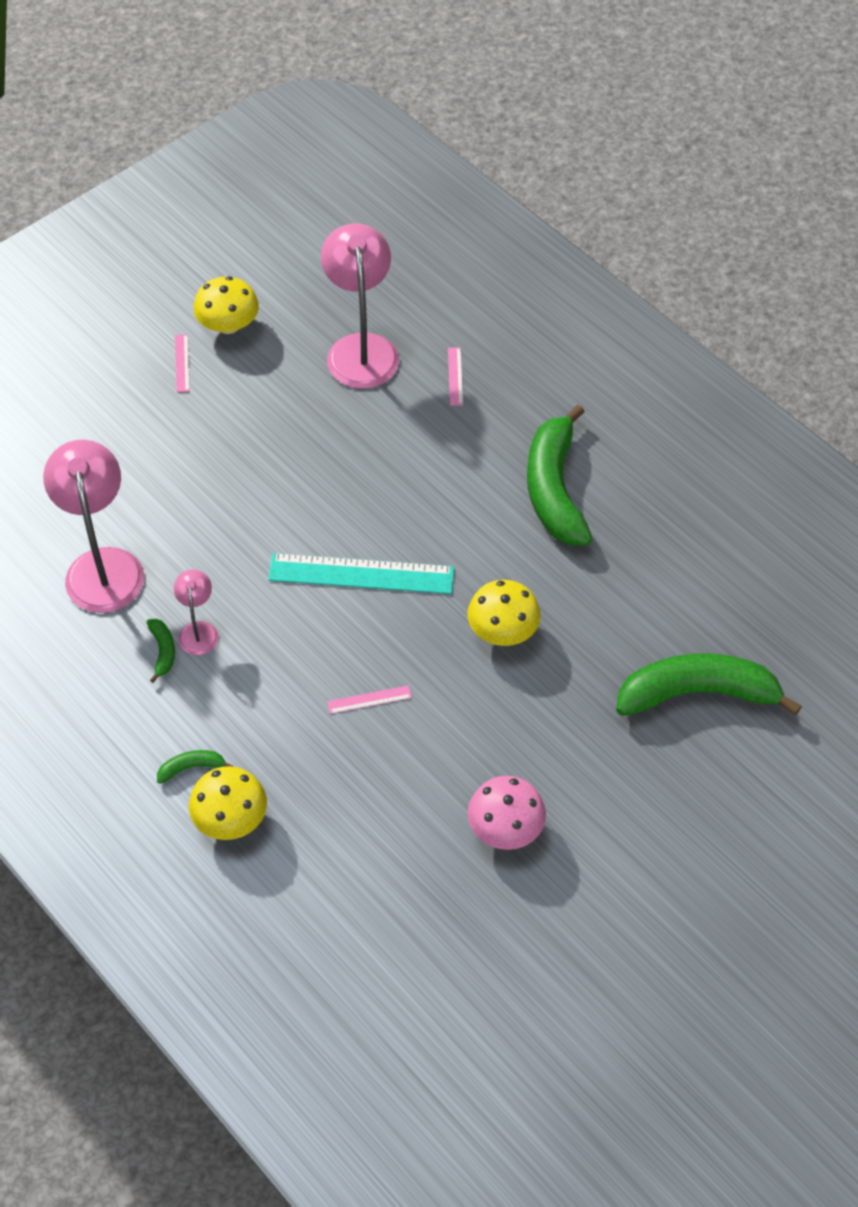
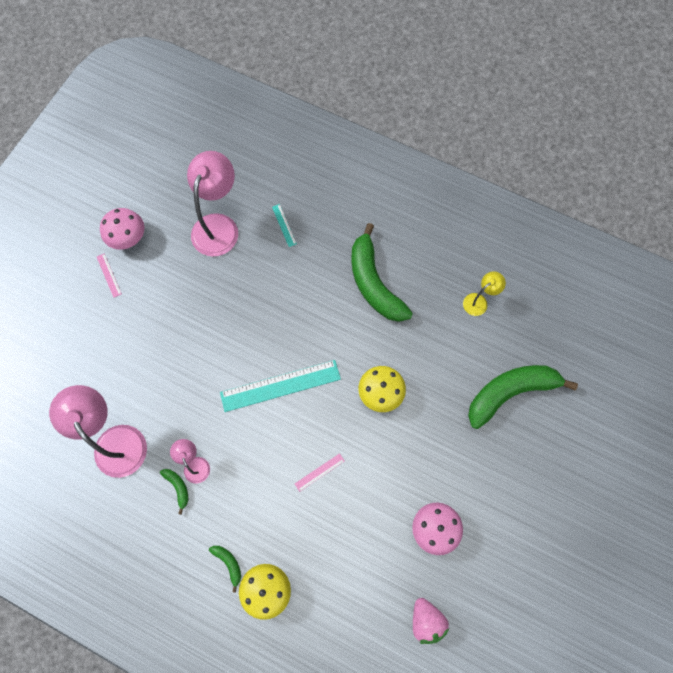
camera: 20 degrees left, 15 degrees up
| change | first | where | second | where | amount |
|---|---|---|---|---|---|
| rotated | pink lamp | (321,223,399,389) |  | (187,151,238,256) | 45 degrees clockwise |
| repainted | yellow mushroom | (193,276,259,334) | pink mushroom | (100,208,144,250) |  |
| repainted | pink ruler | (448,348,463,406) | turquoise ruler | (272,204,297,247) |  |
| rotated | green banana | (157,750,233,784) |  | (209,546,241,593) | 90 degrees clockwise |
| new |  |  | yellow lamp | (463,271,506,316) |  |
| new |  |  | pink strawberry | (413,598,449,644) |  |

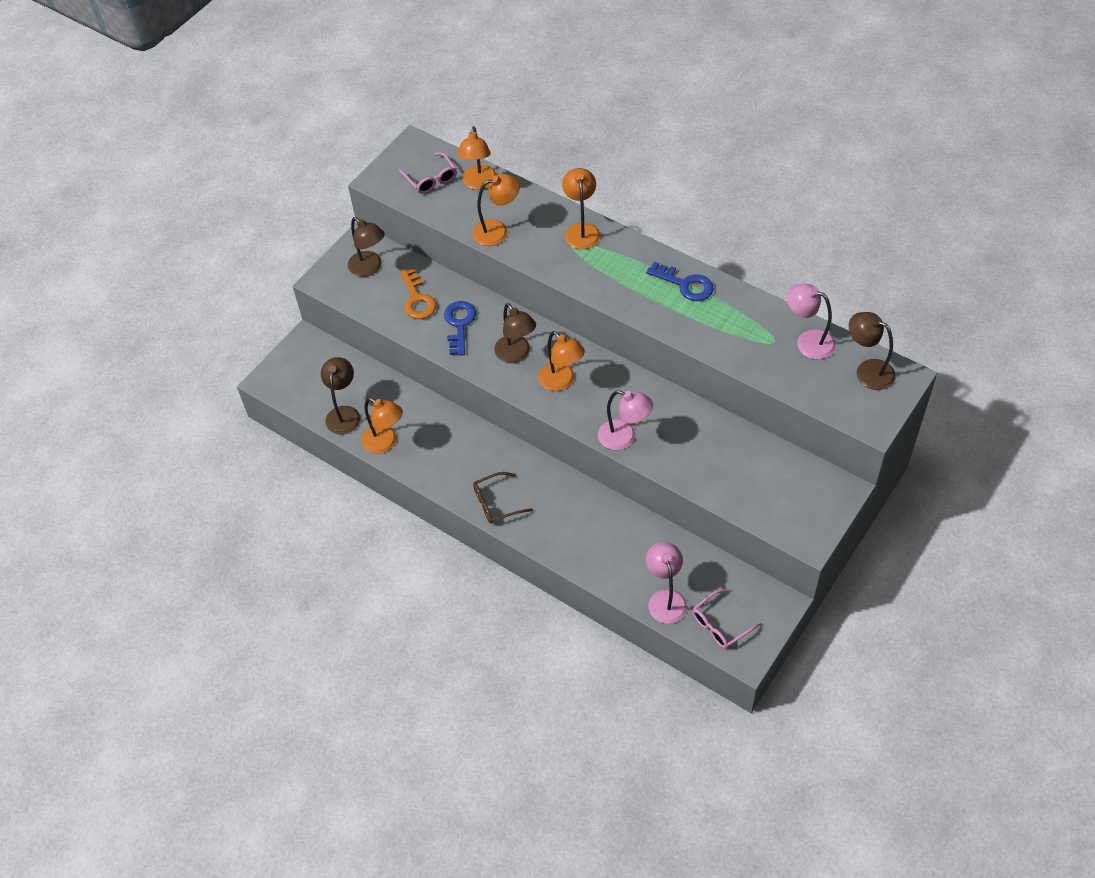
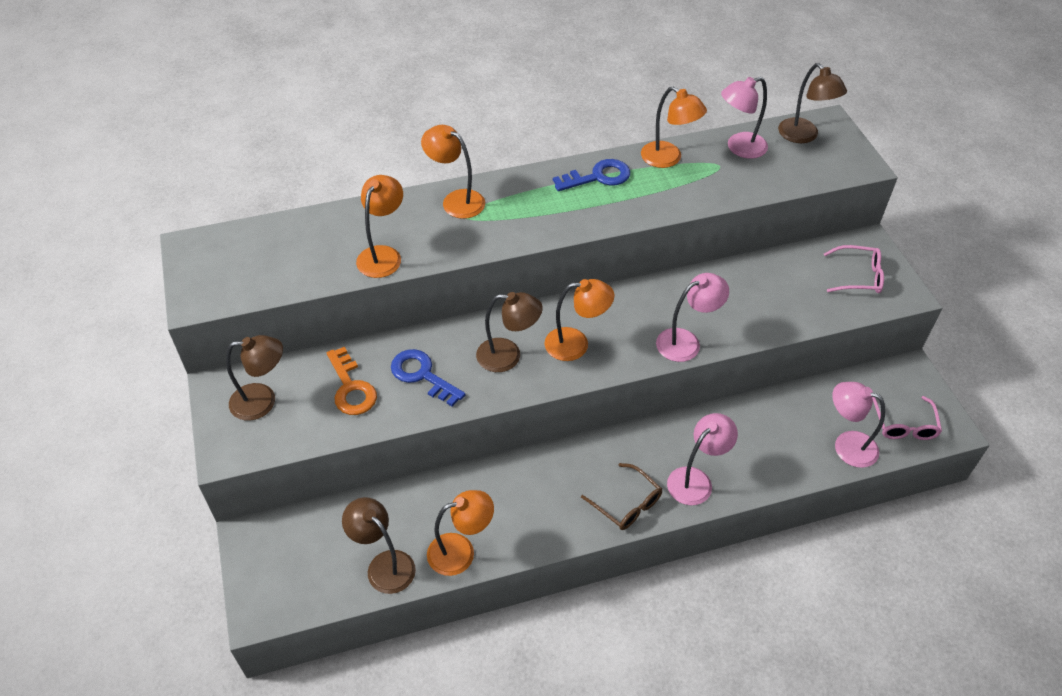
camera: 55 degrees left, 5 degrees down
| change | first | where | second | where | amount |
|---|---|---|---|---|---|
| shifted | orange lamp | (457,126,496,190) |  | (641,86,707,168) |  |
| shifted | pink glasses | (399,152,457,194) |  | (824,245,884,293) |  |
| rotated | orange key | (400,268,436,319) |  | (327,347,377,415) | 45 degrees clockwise |
| rotated | brown lamp | (849,312,896,390) |  | (778,63,847,143) | 105 degrees counterclockwise |
| rotated | brown glasses | (473,472,533,524) |  | (581,463,662,530) | 60 degrees counterclockwise |
| new |  |  | pink lamp | (667,413,738,505) |  |

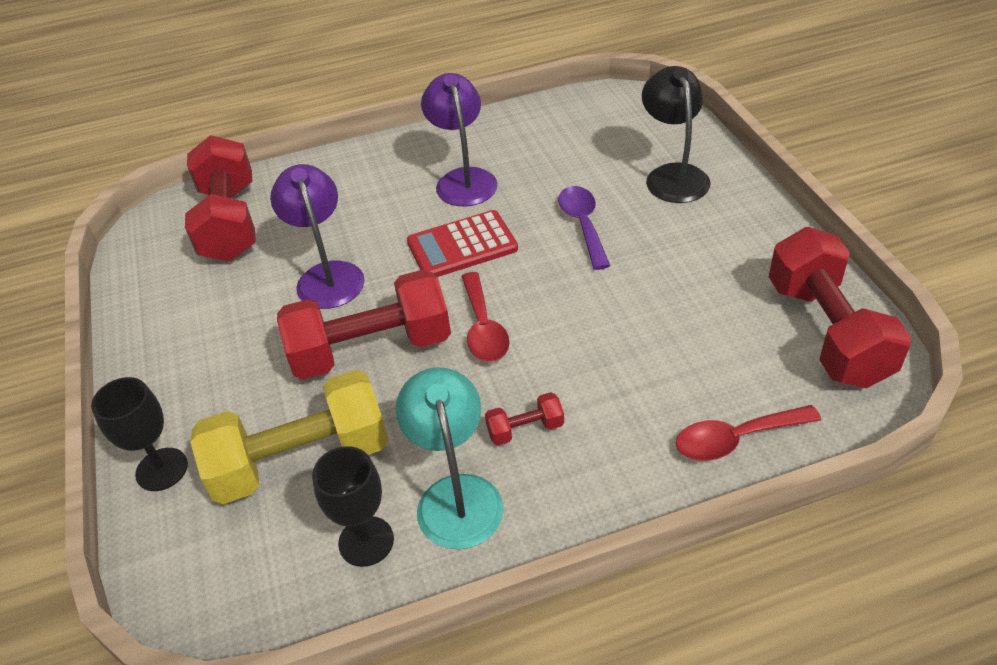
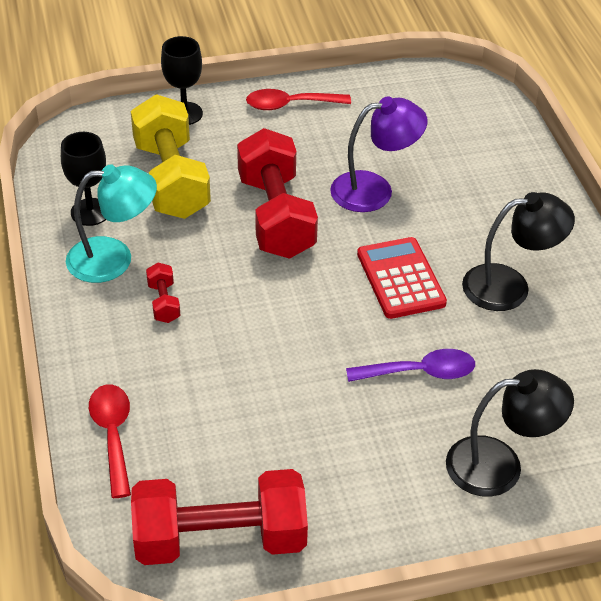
camera: 90 degrees right, 0 degrees up
| change | first | where | second | where | amount |
|---|---|---|---|---|---|
| repainted | purple lamp | (421,73,498,206) | black lamp | (462,192,575,311) |  |
| gone | red dumbbell | (185,135,256,262) |  |  |  |
| shifted | red spoon | (461,272,510,362) |  | (246,89,351,110) |  |

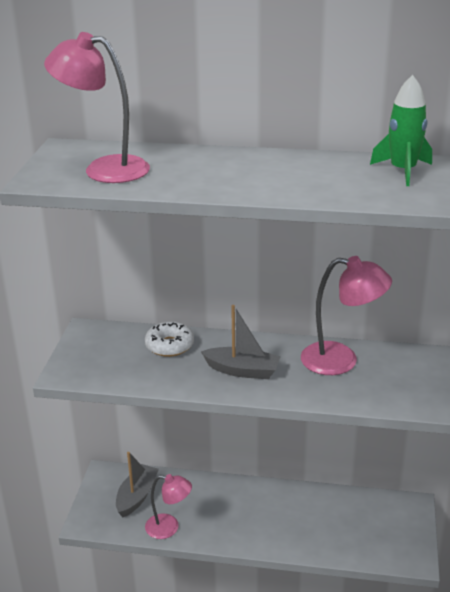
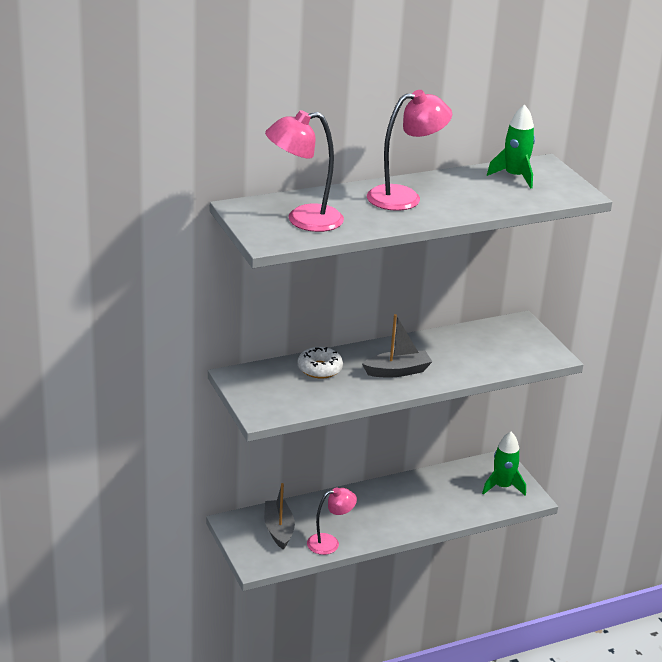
camera: 35 degrees left, 0 degrees up
| change | first | where | second | where | amount |
|---|---|---|---|---|---|
| shifted | pink lamp | (301,256,392,375) |  | (367,90,452,211) |  |
| new |  |  | green rocket | (482,432,526,496) |  |

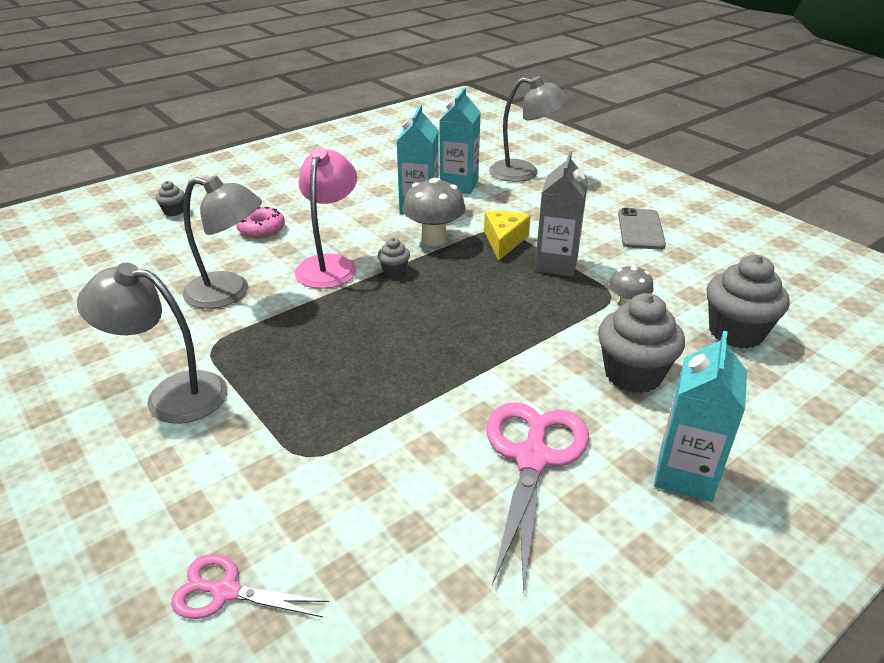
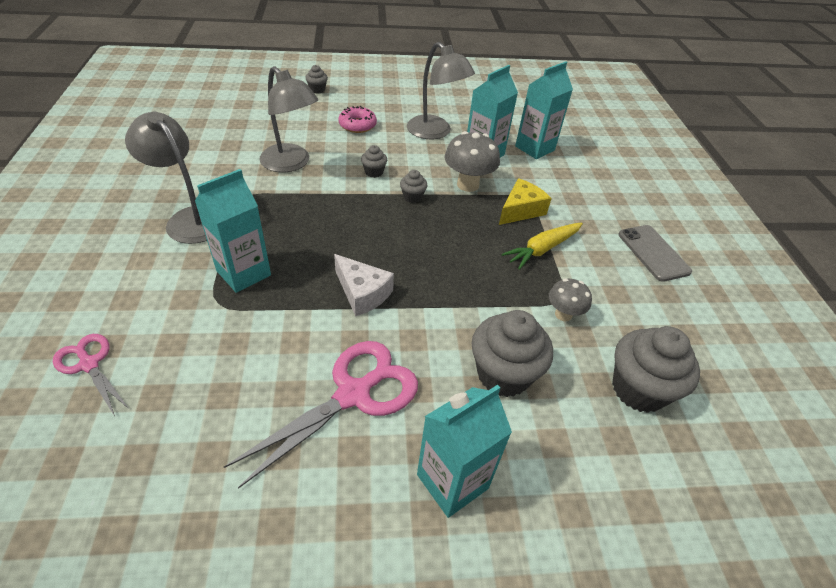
camera: 30 degrees right, 10 degrees up
| change | first | where | second | where | amount |
|---|---|---|---|---|---|
| shifted | grey lamp | (489,76,569,182) |  | (407,42,475,139) |  |
| swapped | pink lamp | (295,148,357,289) | grey cupcake | (361,145,387,178) |  |
| swapped | grey carton | (535,151,588,277) | yellow carrot | (502,222,583,270) |  |
| rotated | grey phone | (618,208,666,250) |  | (618,225,692,282) | 60 degrees counterclockwise |
| new |  |  | turquoise carton | (195,169,271,293) |  |
| new |  |  | white cheese | (334,254,394,317) |  |

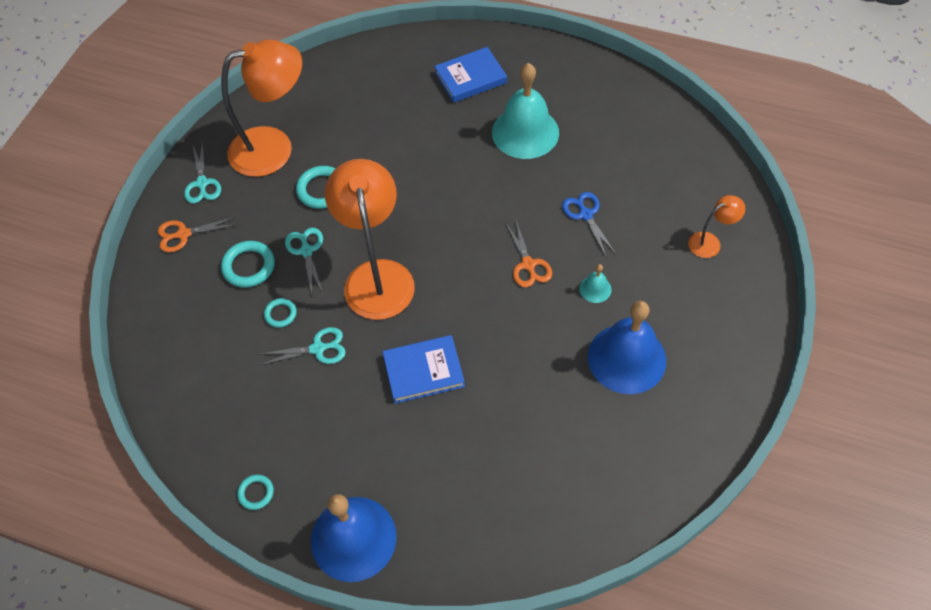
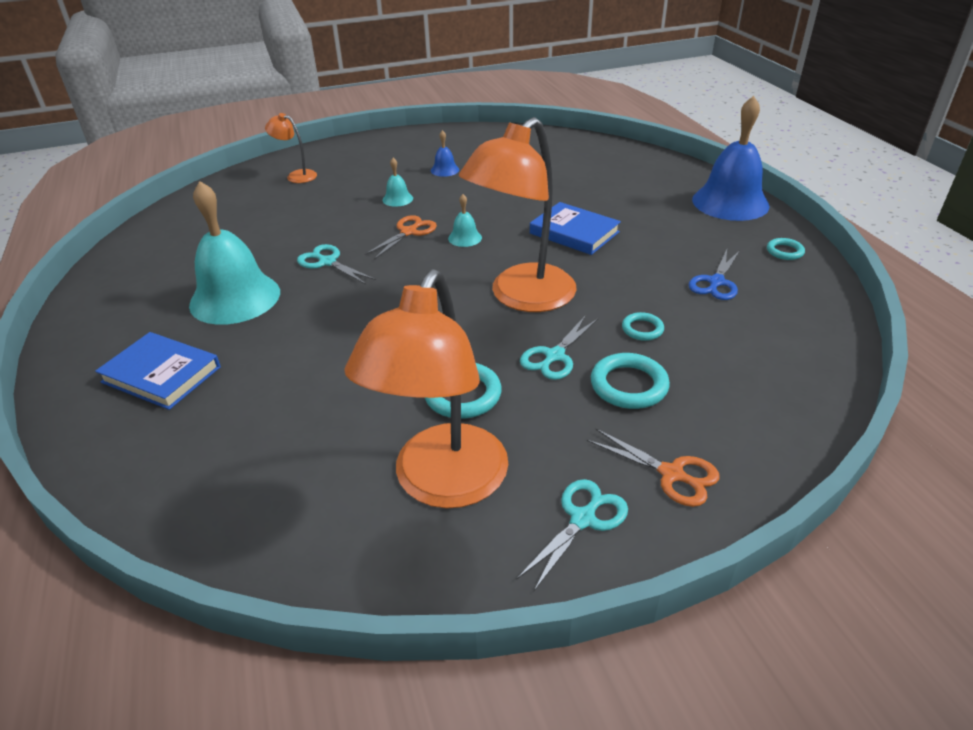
camera: 130 degrees left, 20 degrees down
| change | first | where | second | where | amount |
|---|---|---|---|---|---|
| rotated | orange lamp | (221,40,302,177) |  | (345,269,508,508) | 105 degrees counterclockwise |
| shifted | blue scissors | (562,192,616,256) |  | (688,250,740,300) |  |
| scaled | blue bell | (588,301,666,394) |  | (431,130,459,177) | x0.43 |
| shifted | turquoise scissors | (260,327,346,365) |  | (297,244,376,284) |  |
| new |  |  | turquoise bell | (448,194,482,247) |  |

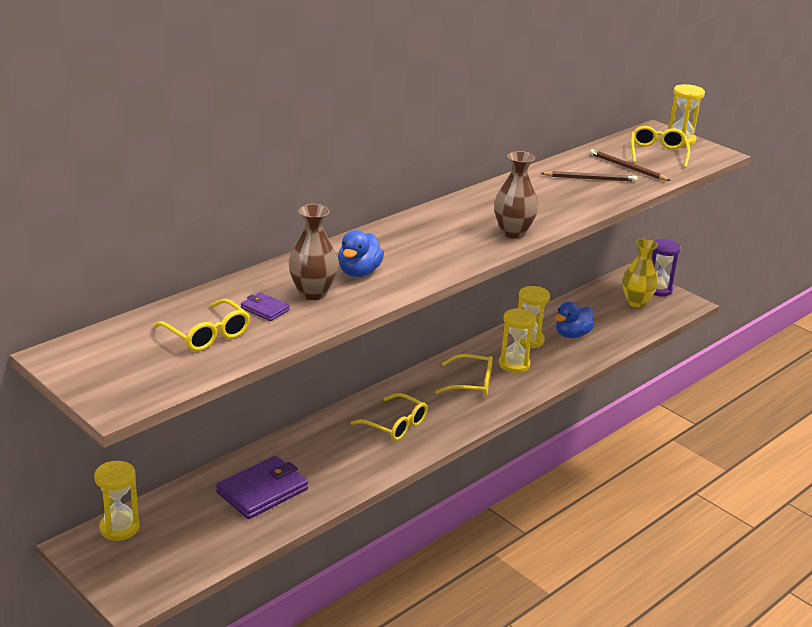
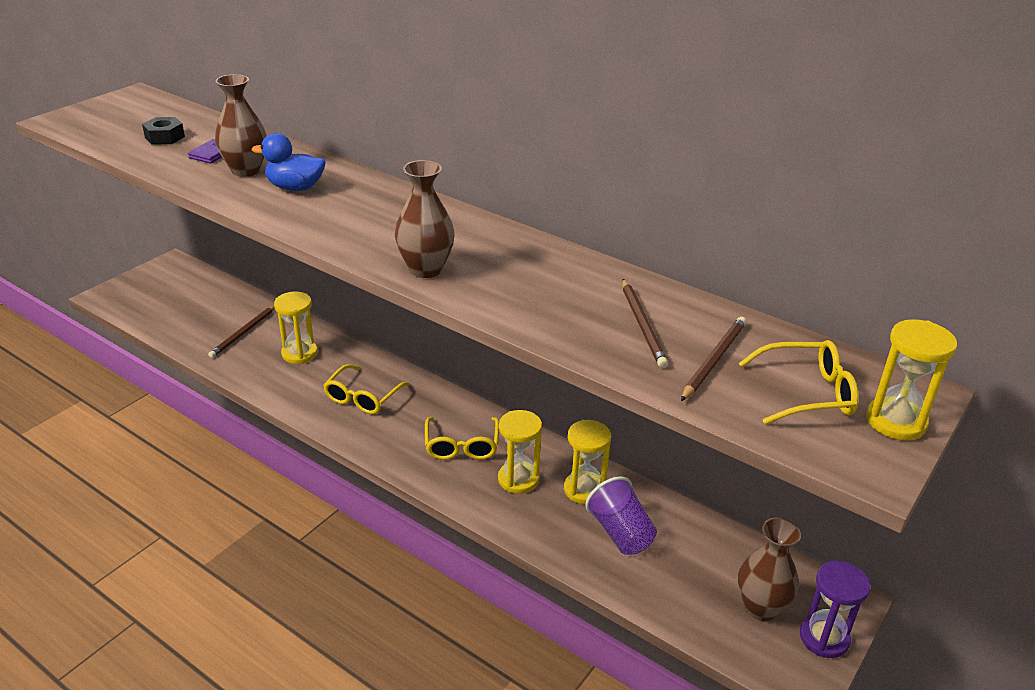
camera: 80 degrees right, 5 degrees up
| change | first | where | second | where | amount |
|---|---|---|---|---|---|
| repainted | yellow vase | (622,239,658,308) | brown vase | (738,518,801,621) |  |
| swapped | yellow glasses | (153,299,250,351) | black nut | (142,117,185,145) |  |
| swapped | blue duck | (555,302,594,338) | purple cup | (585,477,657,555) |  |
| swapped | purple wallet | (216,455,308,519) | brown pencil | (208,305,275,358) |  |
| shifted | yellow hourglass | (94,461,140,541) |  | (274,291,318,364) |  |

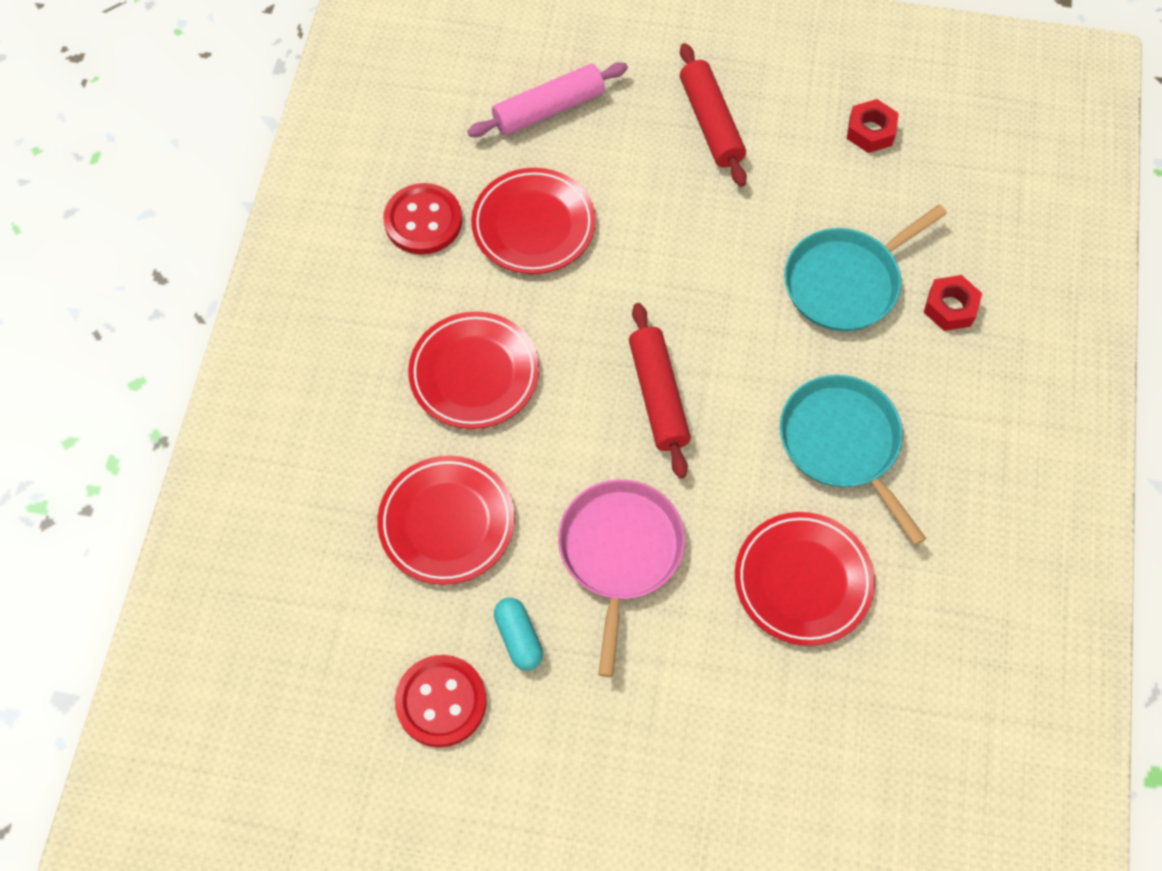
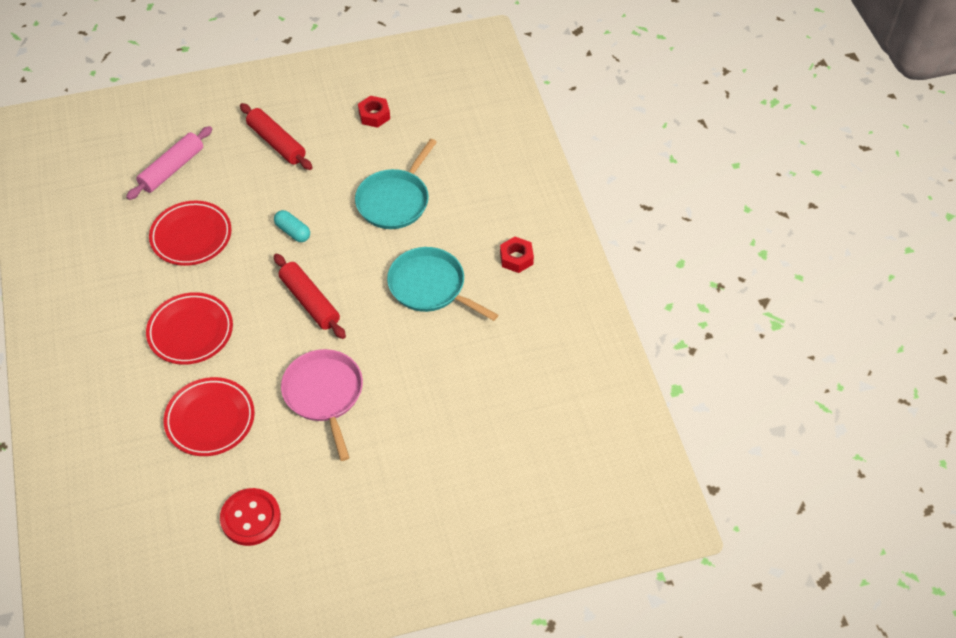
camera: 25 degrees left, 10 degrees down
| change | first | where | second | where | amount |
|---|---|---|---|---|---|
| gone | red button | (383,183,462,255) |  |  |  |
| shifted | red nut | (924,275,982,331) |  | (500,237,534,273) |  |
| gone | red plate | (735,512,875,646) |  |  |  |
| shifted | turquoise capsule | (494,598,543,671) |  | (274,210,310,242) |  |

